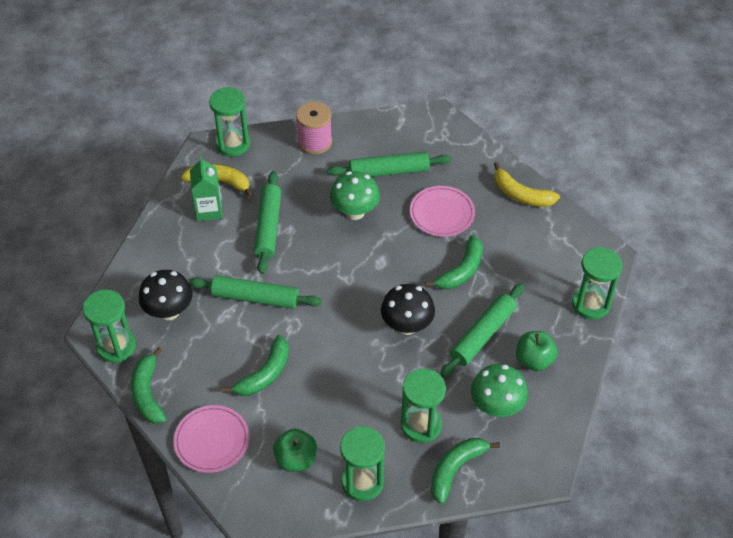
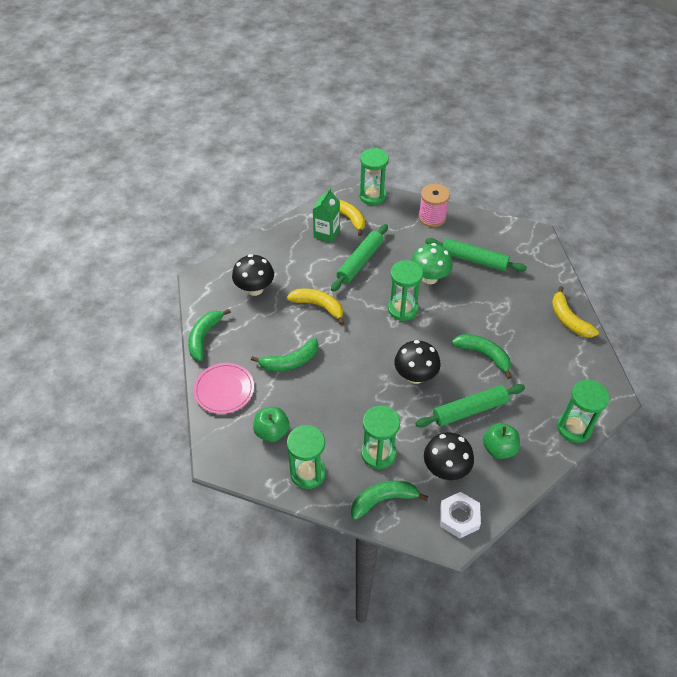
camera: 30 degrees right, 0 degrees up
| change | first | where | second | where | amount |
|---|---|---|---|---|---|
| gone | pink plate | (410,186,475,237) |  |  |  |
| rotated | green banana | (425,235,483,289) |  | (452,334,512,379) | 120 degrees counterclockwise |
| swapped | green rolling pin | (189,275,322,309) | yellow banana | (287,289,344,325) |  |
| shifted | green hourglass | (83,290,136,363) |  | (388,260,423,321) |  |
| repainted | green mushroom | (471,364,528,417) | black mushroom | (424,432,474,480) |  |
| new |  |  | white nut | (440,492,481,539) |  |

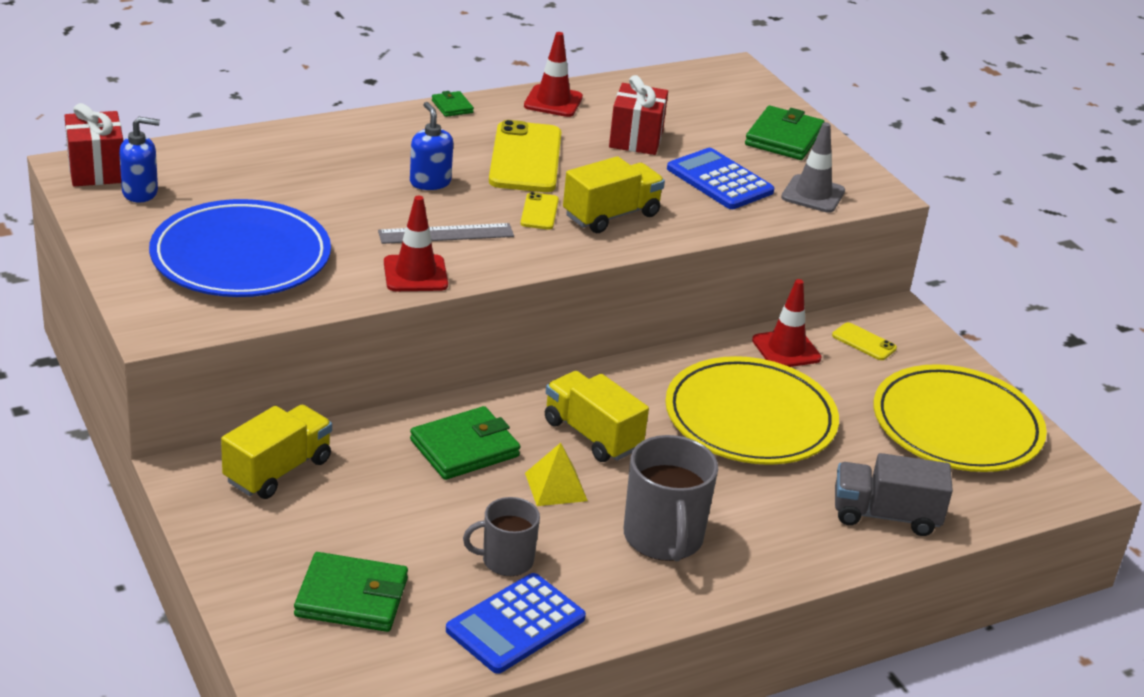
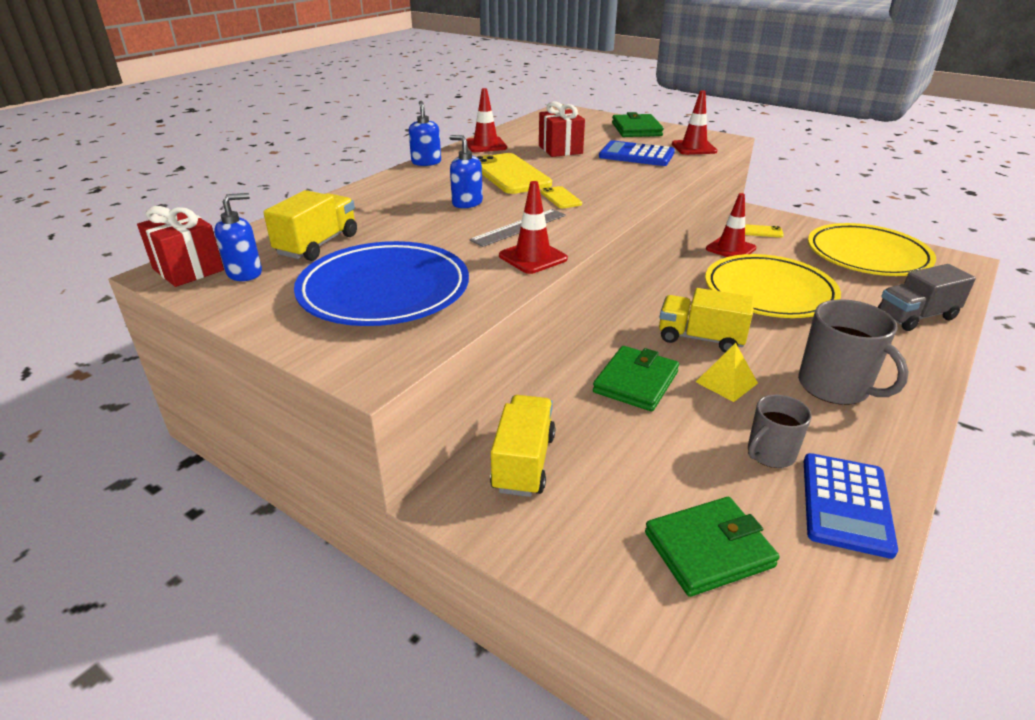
camera: 25 degrees left, 0 degrees up
| change | first | where | second | where | amount |
|---|---|---|---|---|---|
| swapped | green wallet | (432,91,474,117) | blue soap dispenser | (409,101,441,166) |  |
| repainted | grey traffic cone | (781,122,845,213) | red traffic cone | (672,90,717,155) |  |
| shifted | yellow truck | (563,156,665,233) |  | (263,190,357,261) |  |

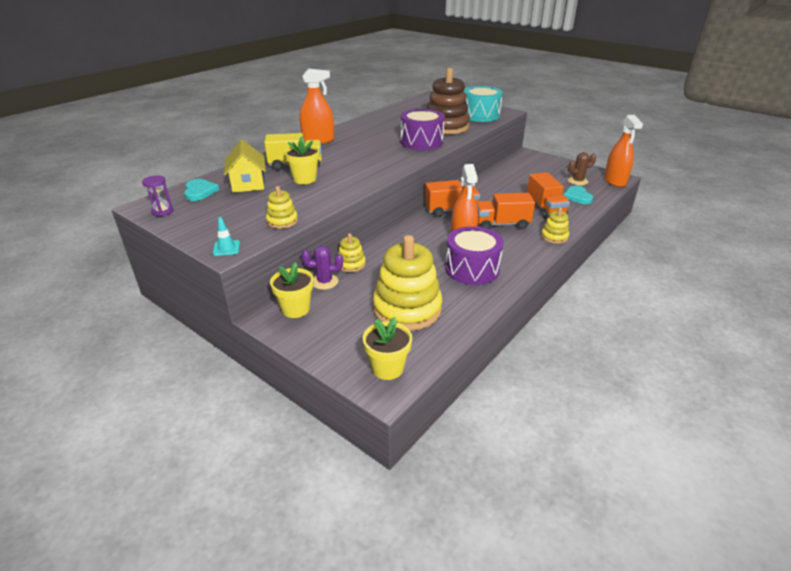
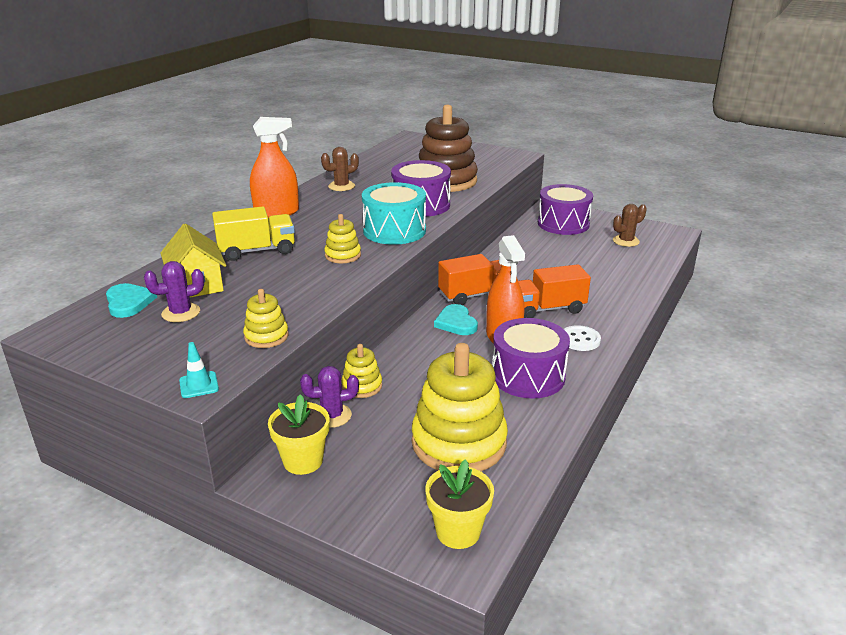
camera: 10 degrees left, 5 degrees down
| change | first | where | second | where | amount |
|---|---|---|---|---|---|
| shifted | turquoise drum | (464,86,503,122) |  | (362,182,426,245) |  |
| gone | orange spray bottle | (604,115,643,187) |  |  |  |
| gone | yellow flower pot | (284,136,320,184) |  |  |  |
| gone | orange truck | (527,172,570,219) |  |  |  |
| gone | purple hourglass | (142,175,173,217) |  |  |  |
| shifted | turquoise heart | (563,185,593,204) |  | (434,304,478,335) |  |
| shifted | yellow stacking toy | (541,207,569,244) |  | (324,214,361,263) |  |
| new |  |  | brown cactus | (321,147,359,191) |  |
| new |  |  | purple drum | (538,184,593,235) |  |
| new |  |  | purple cactus | (144,261,204,322) |  |
| new |  |  | white button | (564,325,601,351) |  |

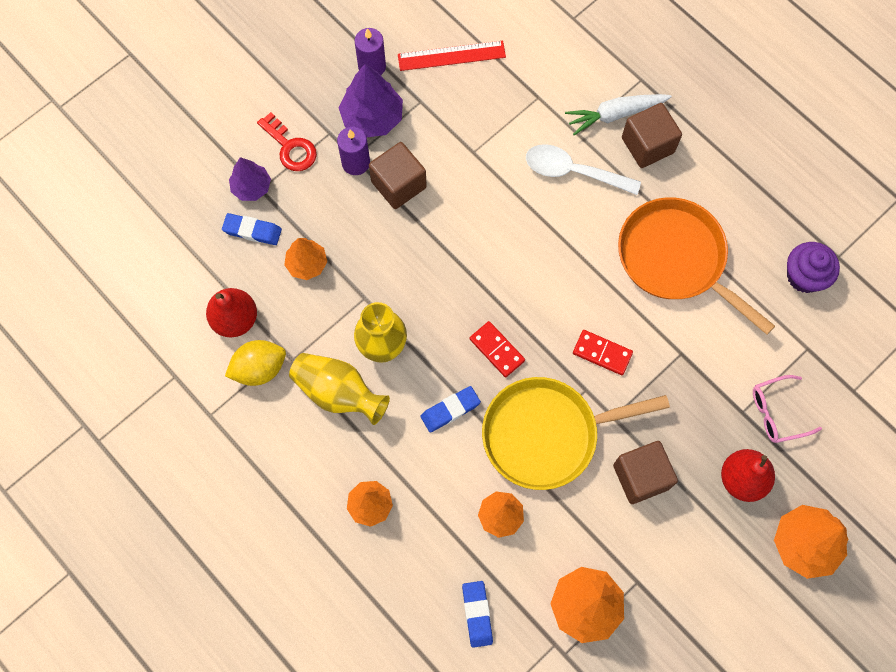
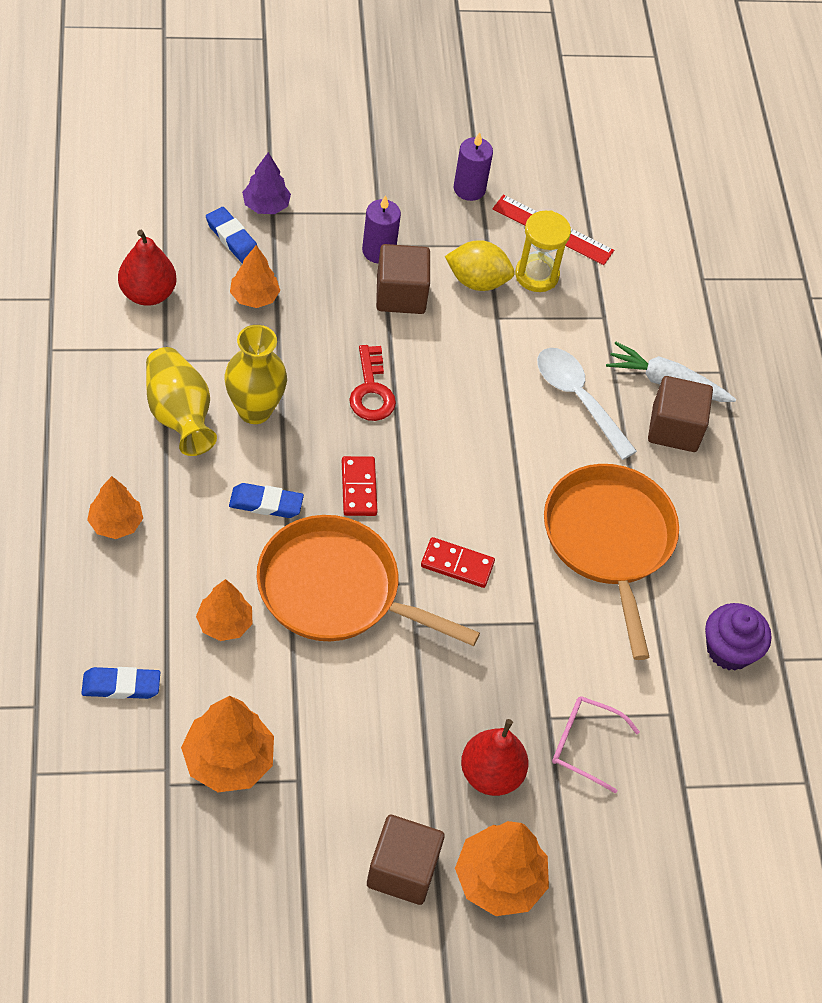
camera: 30 degrees right, 15 degrees down
| change | first | where | second | where | amount |
|---|---|---|---|---|---|
| gone | purple tree | (339,64,403,137) |  |  |  |
| shifted | red key | (257,112,317,171) |  | (349,345,396,421) |  |
| rotated | red domino | (573,330,633,375) |  | (421,537,495,588) | 45 degrees counterclockwise |
| shifted | yellow lemon | (225,340,286,386) |  | (445,240,515,291) |  |
| repainted | yellow pan | (482,377,670,490) | orange pan | (256,515,480,646) |  |
| shifted | brown cube | (613,441,678,504) |  | (367,815,445,905) |  |
| rotated | blue eraser | (462,581,493,648) |  | (81,667,160,699) | 60 degrees clockwise |
| new |  |  | yellow hourglass | (515,210,571,292) |  |

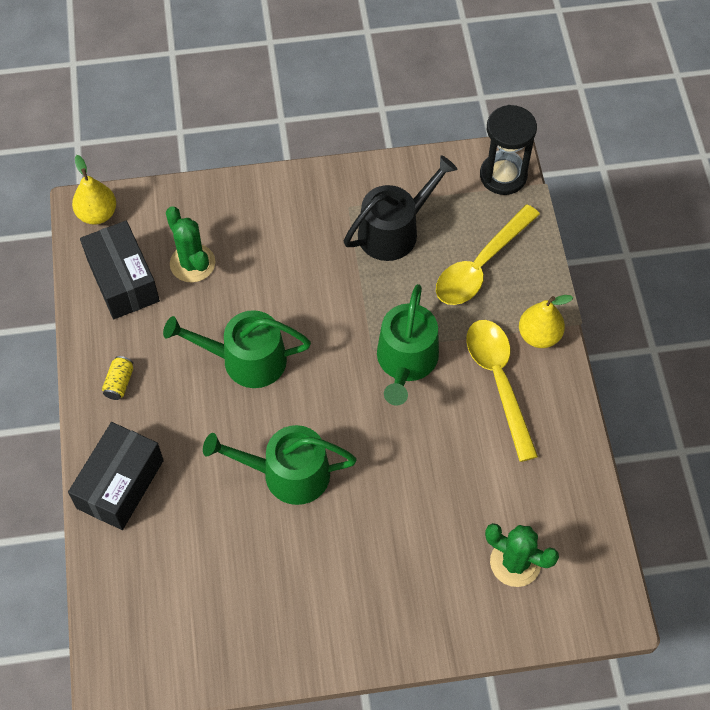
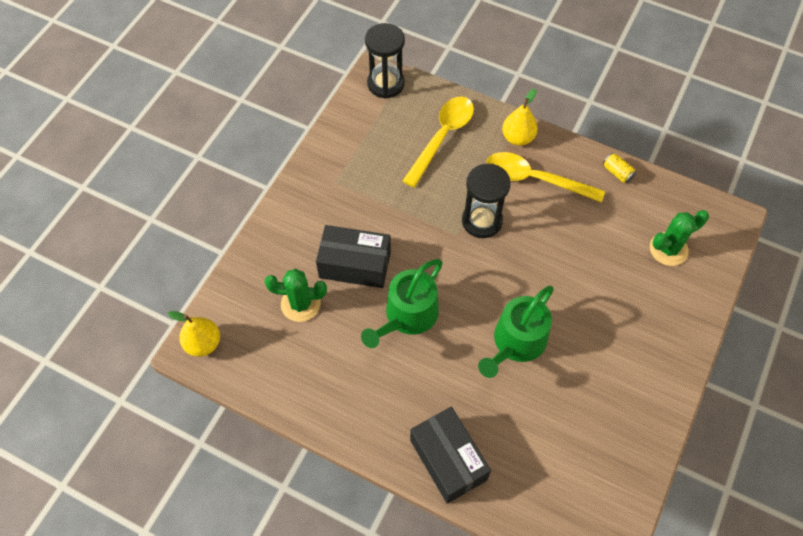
camera: 55 degrees left, 0 degrees up
| change | first | where | second | where | amount |
|---|---|---|---|---|---|
| gone | black watering can | (344,155,458,261) |  |  |  |
| rotated | yellow spoon | (436,204,540,305) |  | (403,97,474,187) | 135 degrees counterclockwise |
| shifted | black box | (80,221,160,319) |  | (316,225,391,288) |  |
| swapped | green watering can | (377,284,439,406) | black hourglass | (462,163,511,238) |  |
| shifted | yellow can | (102,356,133,400) |  | (603,153,636,183) |  |

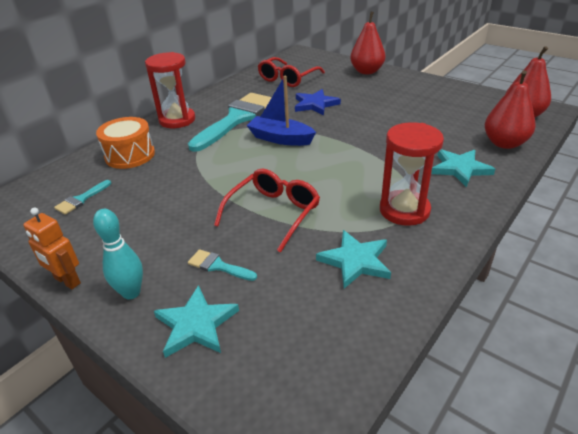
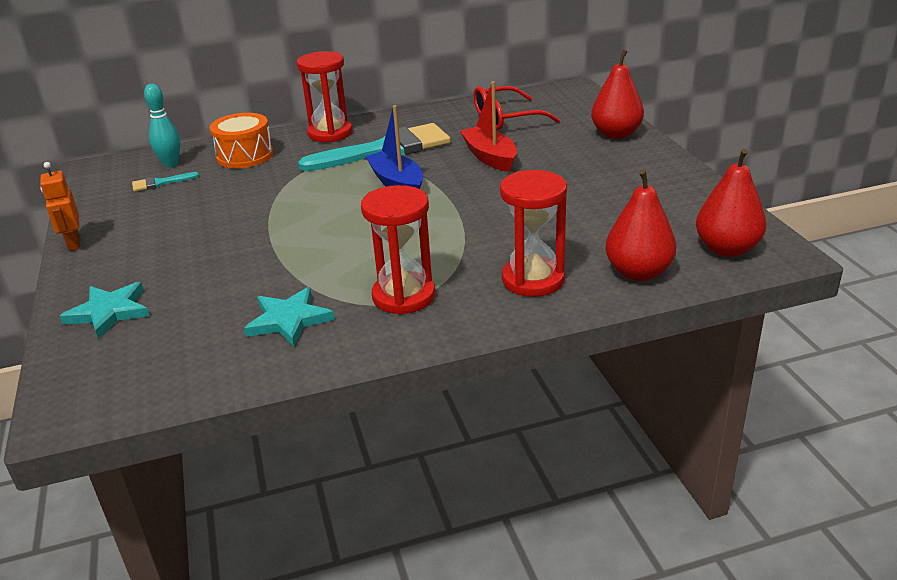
camera: 35 degrees right, 5 degrees down
| change | first | where | second | where | amount |
|---|---|---|---|---|---|
| swapped | blue star | (295,89,341,115) | red boat | (460,81,517,172) |  |
| swapped | turquoise star | (431,149,495,187) | red hourglass | (500,170,567,297) |  |
| gone | red glasses | (214,168,320,253) |  |  |  |
| shifted | turquoise bowling pin | (93,209,143,299) |  | (144,84,180,168) |  |
| gone | turquoise brush | (188,249,257,281) |  |  |  |

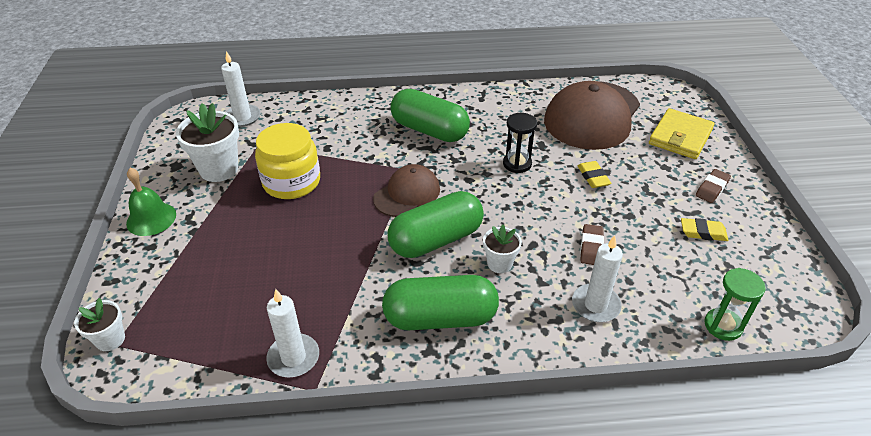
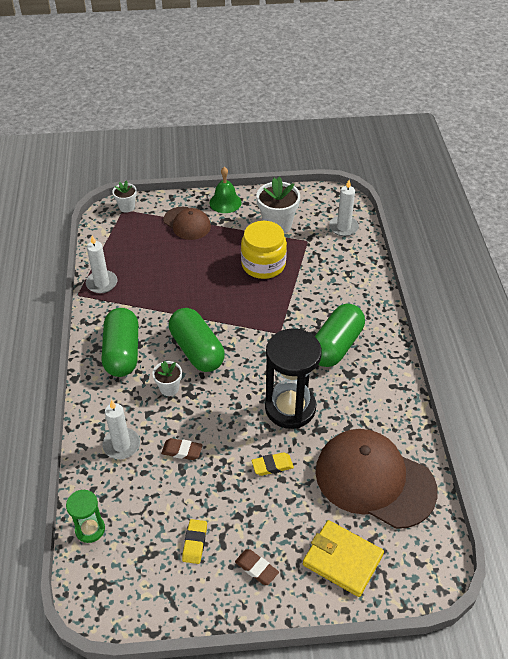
camera: 90 degrees right, 5 degrees up
| change | first | where | second | where | amount |
|---|---|---|---|---|---|
| scaled | black hourglass | (503,113,537,173) |  | (265,328,322,429) | x1.93 |
| shifted | brown cap | (373,164,440,217) |  | (163,207,211,240) |  |

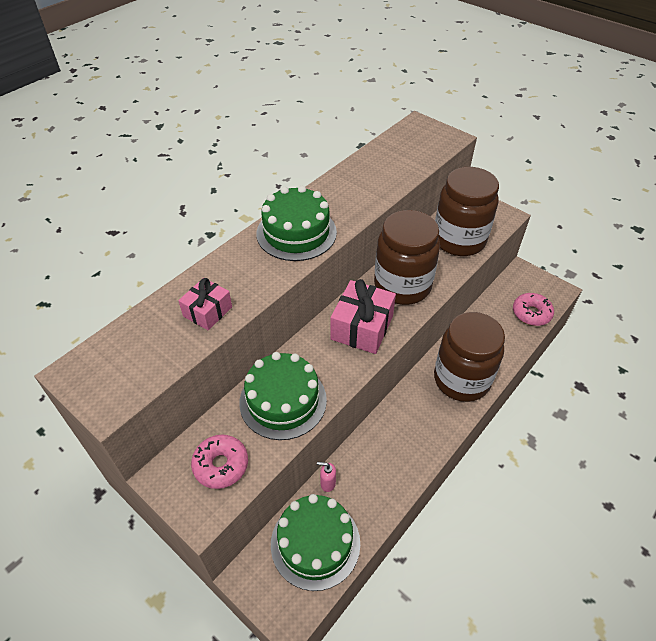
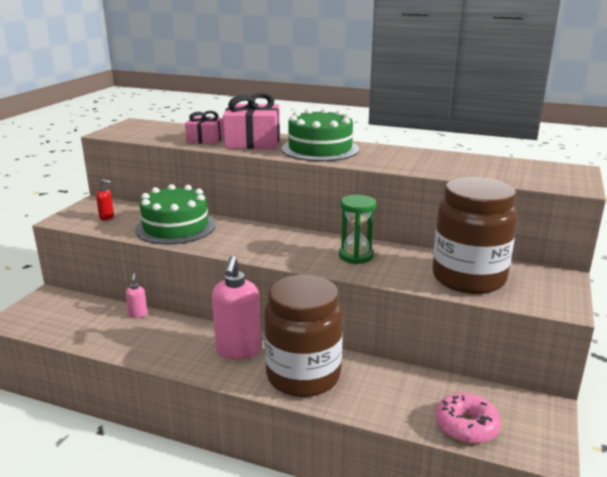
camera: 70 degrees right, 25 degrees down
| change | first | where | second | where | amount |
|---|---|---|---|---|---|
| swapped | brown jar | (374,210,440,305) | green hourglass | (339,195,376,264) |  |
| shifted | pink gift | (330,279,396,354) |  | (223,92,280,149) |  |
| swapped | pink donut | (191,435,248,489) | red soap dispenser | (96,179,114,221) |  |
| gone | green cake | (271,494,360,591) |  |  |  |
| new |  |  | pink soap dispenser | (212,256,261,359) |  |

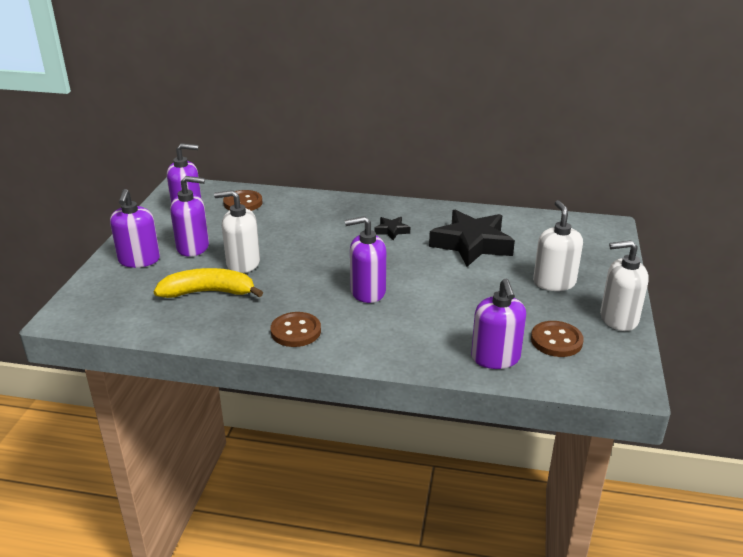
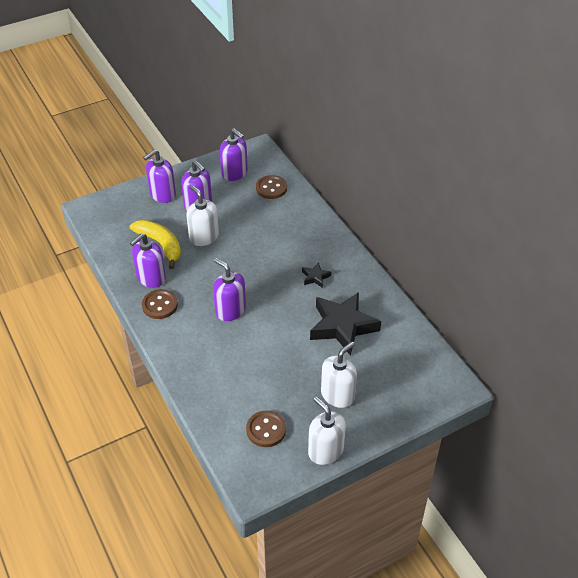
camera: 50 degrees right, 15 degrees up
| change | first | where | second | where | amount |
|---|---|---|---|---|---|
| shifted | purple soap dispenser | (471,279,526,369) |  | (130,233,166,288) |  |

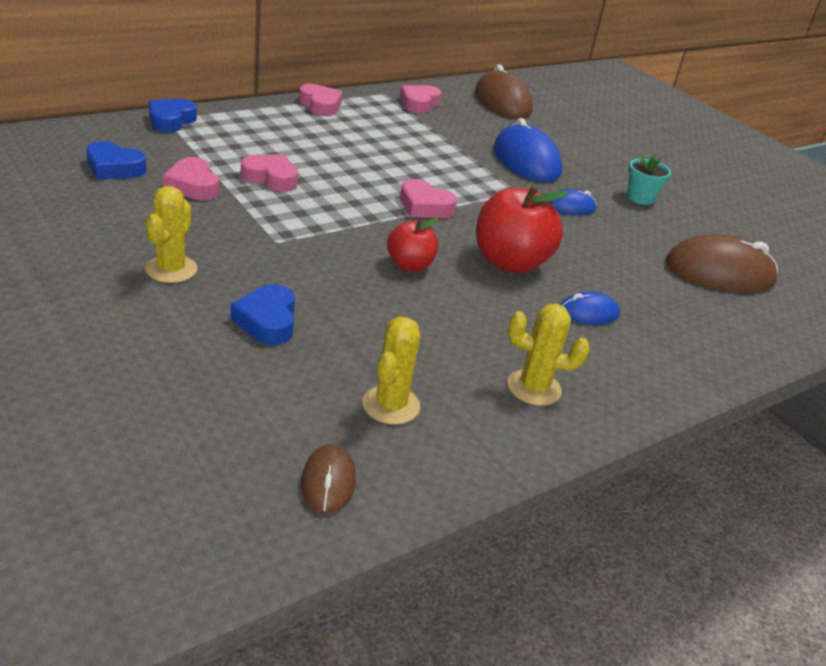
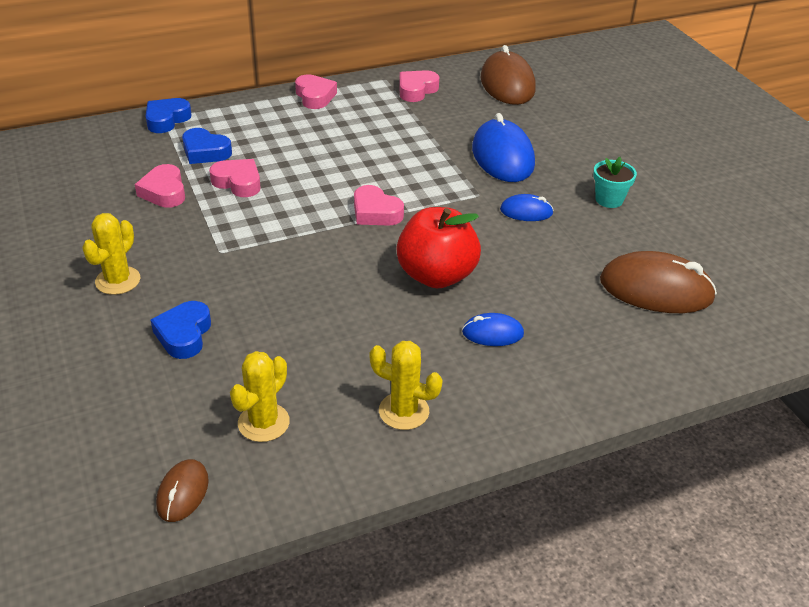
camera: 15 degrees right, 5 degrees up
| change | first | where | second | where | amount |
|---|---|---|---|---|---|
| shifted | blue heart | (86,141,147,180) |  | (182,128,232,164) |  |
| gone | red apple | (387,218,438,271) |  |  |  |

